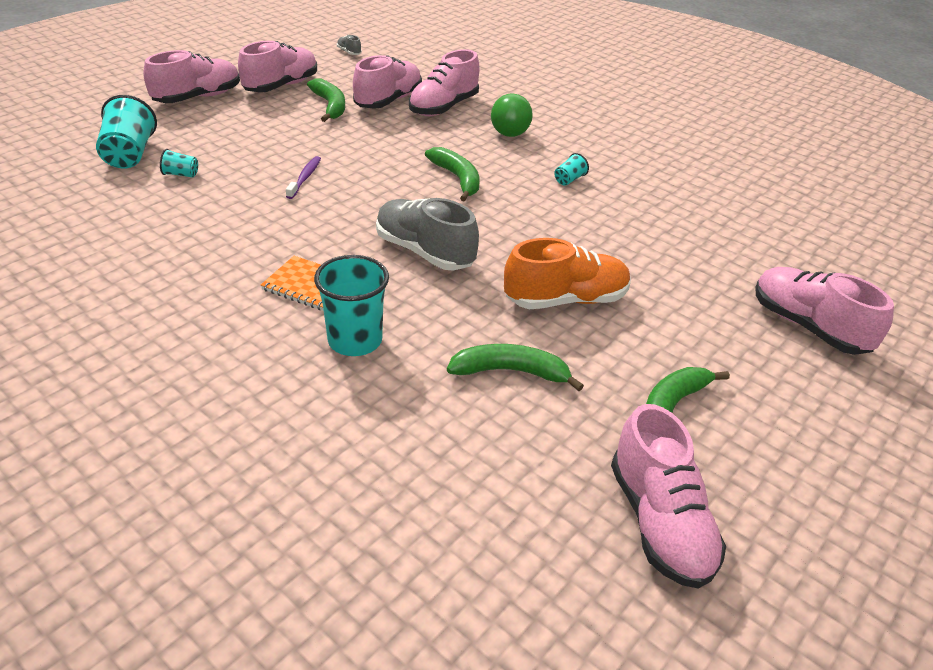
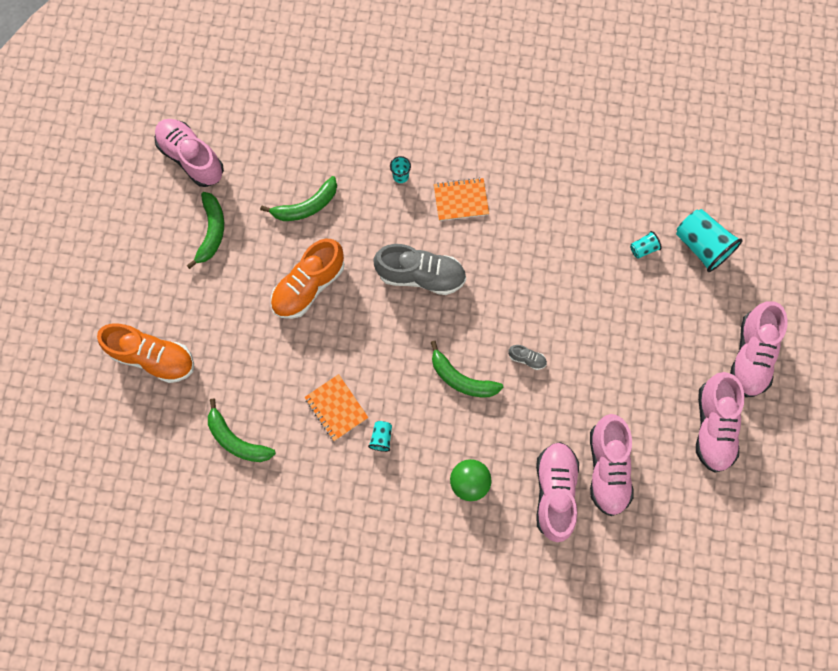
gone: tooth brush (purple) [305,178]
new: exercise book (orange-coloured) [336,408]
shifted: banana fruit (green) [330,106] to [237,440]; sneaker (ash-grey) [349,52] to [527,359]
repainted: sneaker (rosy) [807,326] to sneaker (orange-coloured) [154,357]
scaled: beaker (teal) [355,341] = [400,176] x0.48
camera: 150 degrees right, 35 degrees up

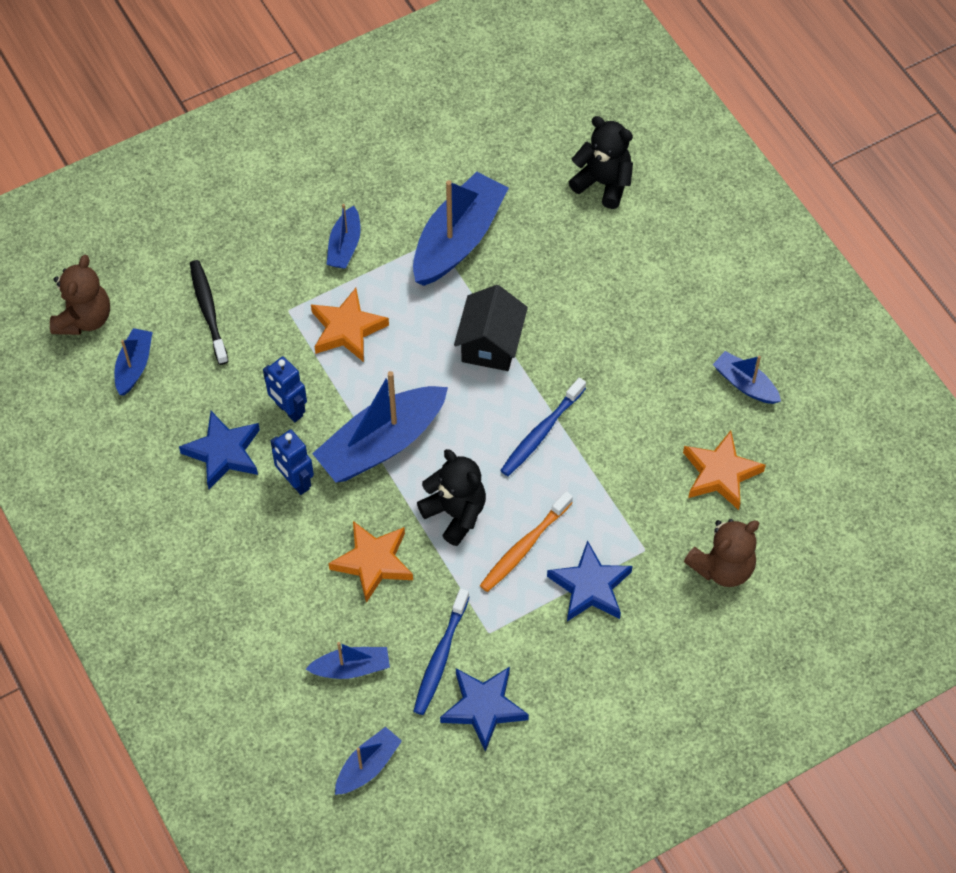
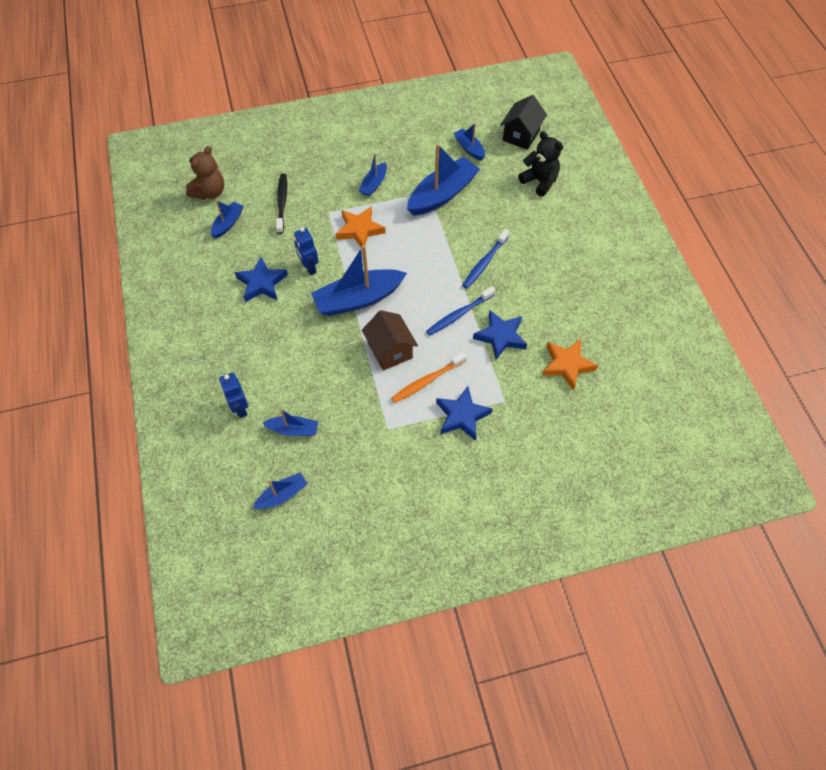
gone: star (orange-coloured) [373,562]; stuffed bear (brown) [722,567]
shifted: toy robot (cobalt) [295,482] to [240,408]; tooth brush (cobalt) [440,657] to [484,263]; star (cobalt) [483,708] to [500,336]; toy house (black) [490,344] to [521,135]; toy boat (cobalt) [745,384] to [469,148]
swapped: stuffed bear (black) [455,513] to toy house (brown) [390,350]
camera: 15 degrees right, 0 degrees up

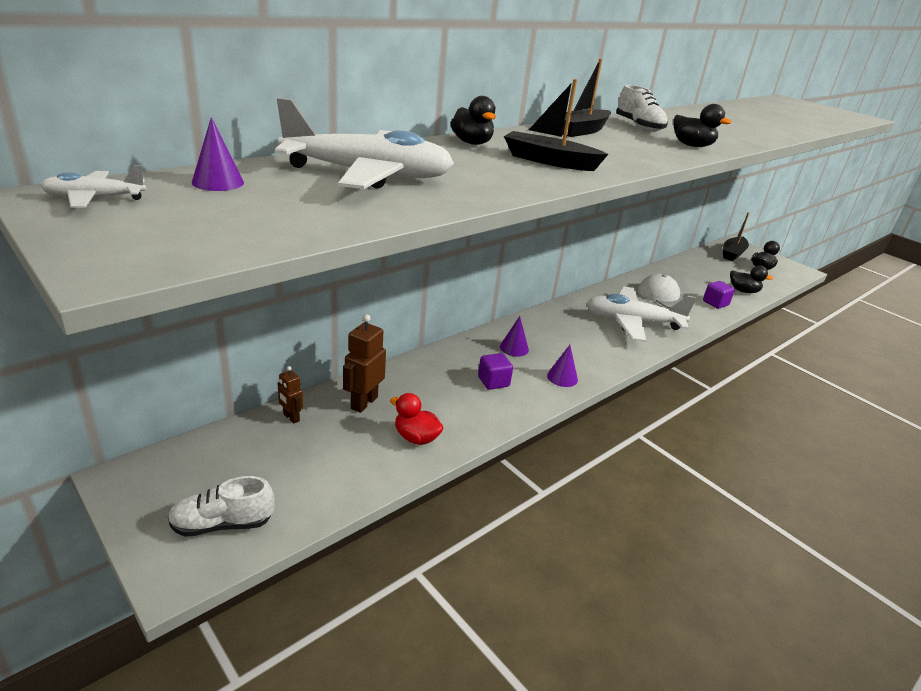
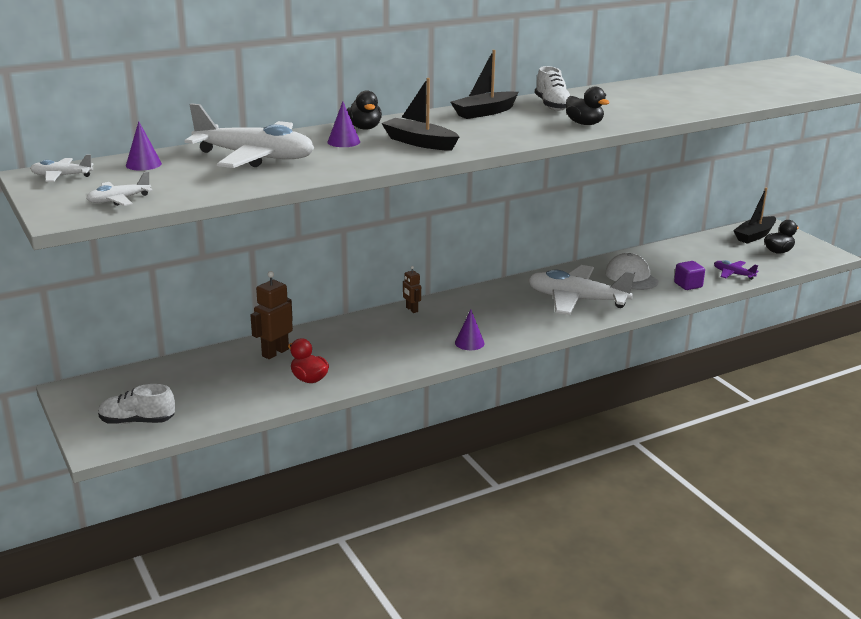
gone: solid cube (purple) [493,382]
new: aeroplane (snow-white) [118,200]
shifted: toy robot (brown) [291,417] to [411,309]; solid cone (purple) [514,348] to [343,142]
swapped: toy duck (black) [743,291] to aeroplane (purple) [733,274]
camera: 15 degrees right, 5 degrees down

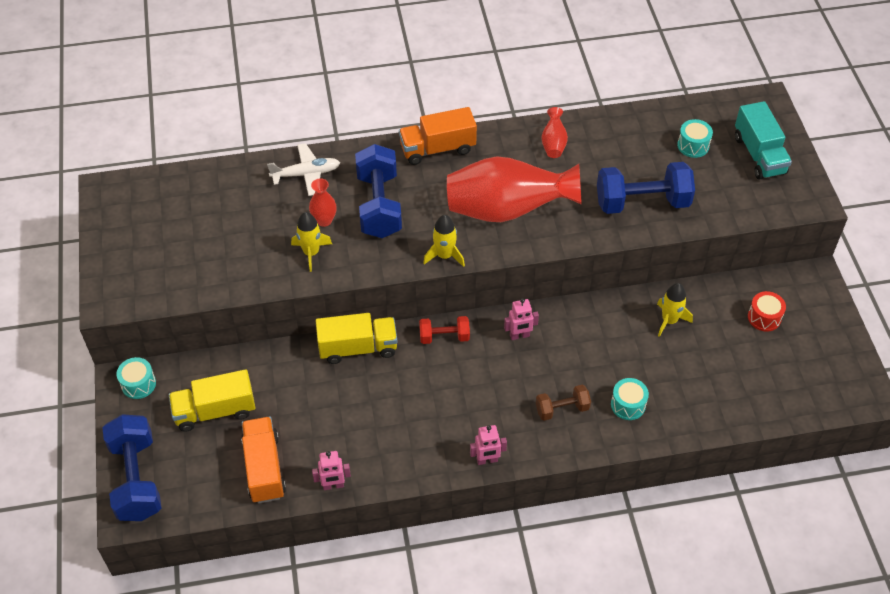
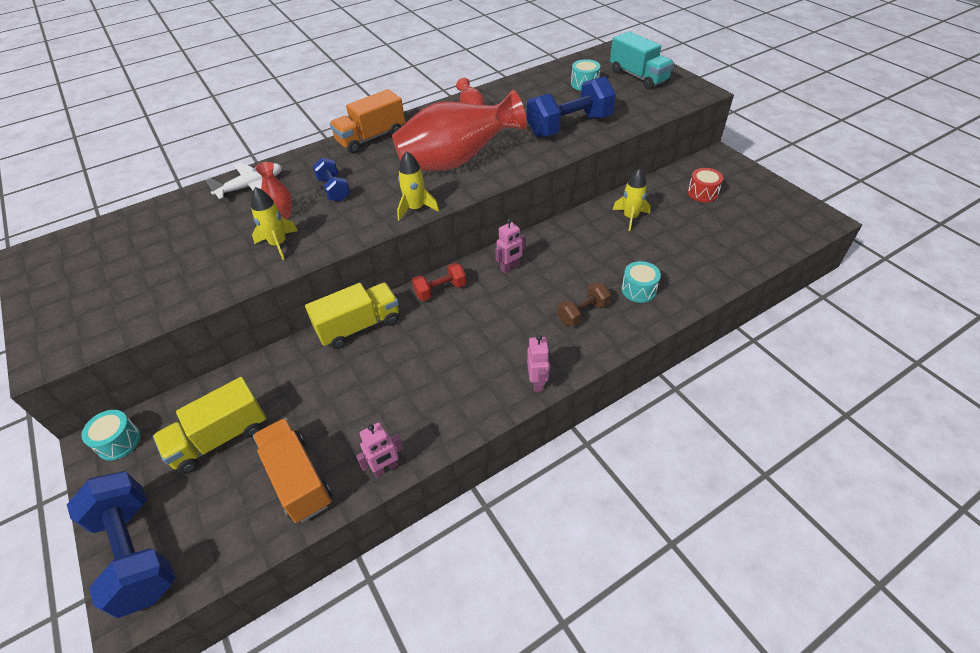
rotated: toy robot (rosy) [487,460] = [537,382] 60 degrees counterclockwise
scaled: dumbbell (cobalt) [379,205] = [334,189] x0.54
camera: 20 degrees left, 5 degrees down

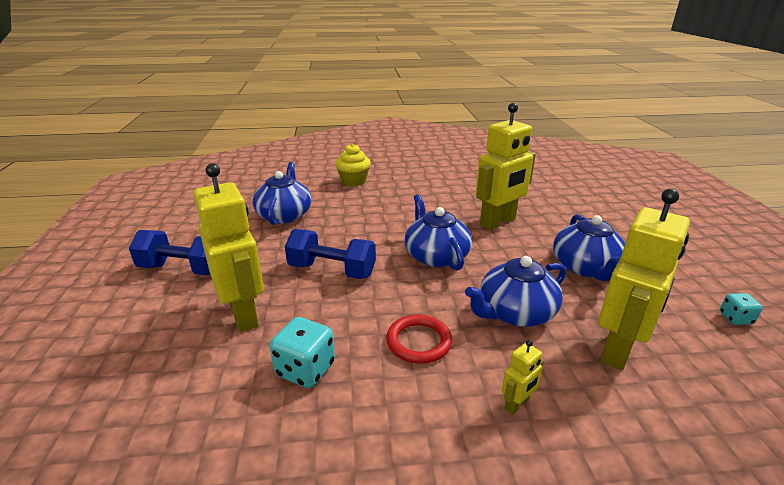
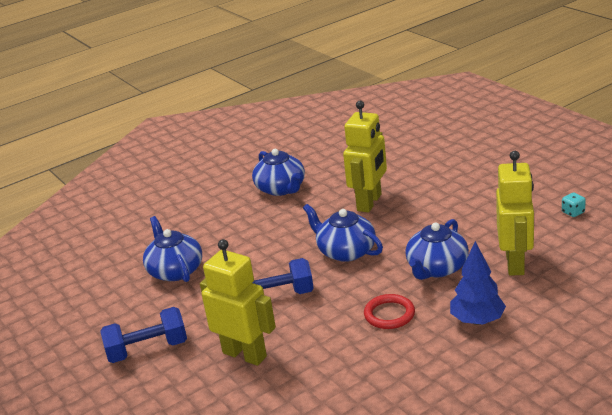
gone: die (teal) [305,369]; cupcake (golden) [353,181]
shifted: tea pot (cobalt) [585,267] to [281,188]
swapped: toy robot (golden) [517,405] to fir tree (cobalt) [477,320]
camera: 25 degrees left, 0 degrees up

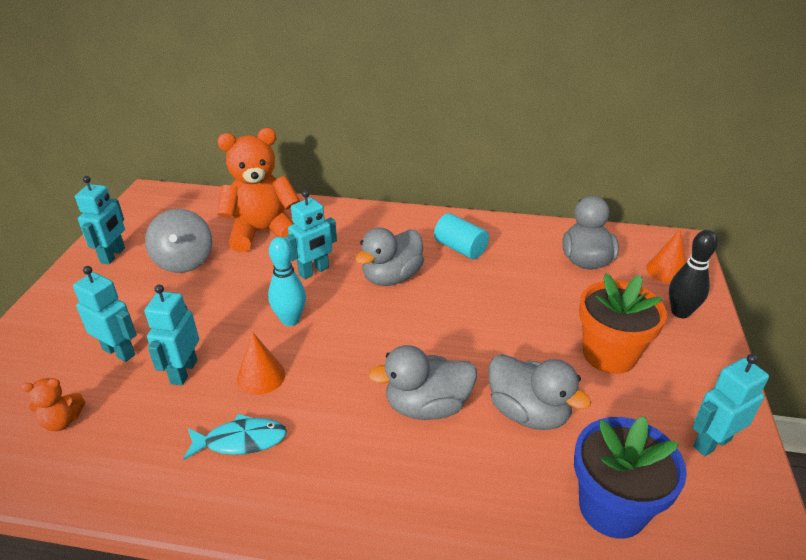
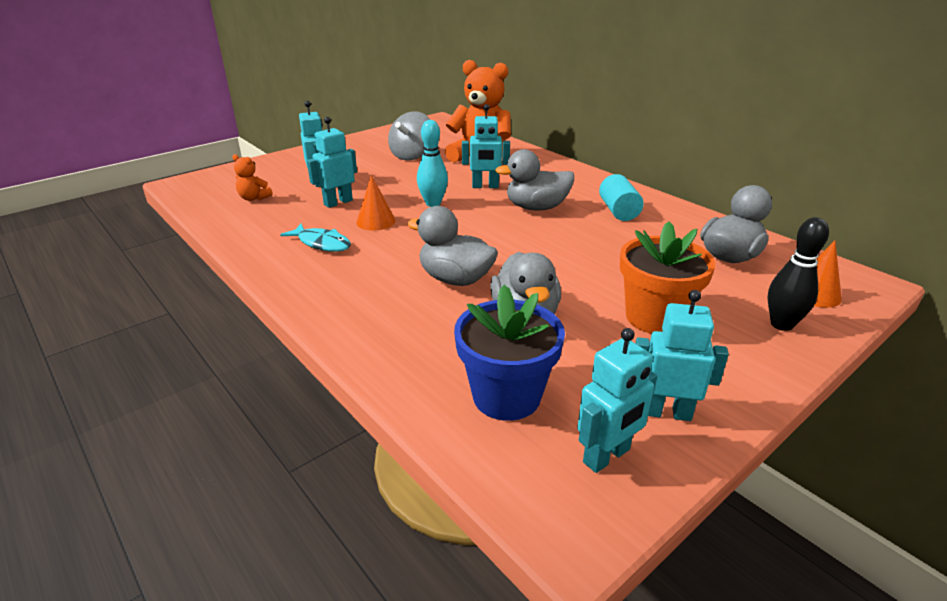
shifted: toy robot (teal) [113,255] to [607,456]
camera: 40 degrees right, 5 degrees down

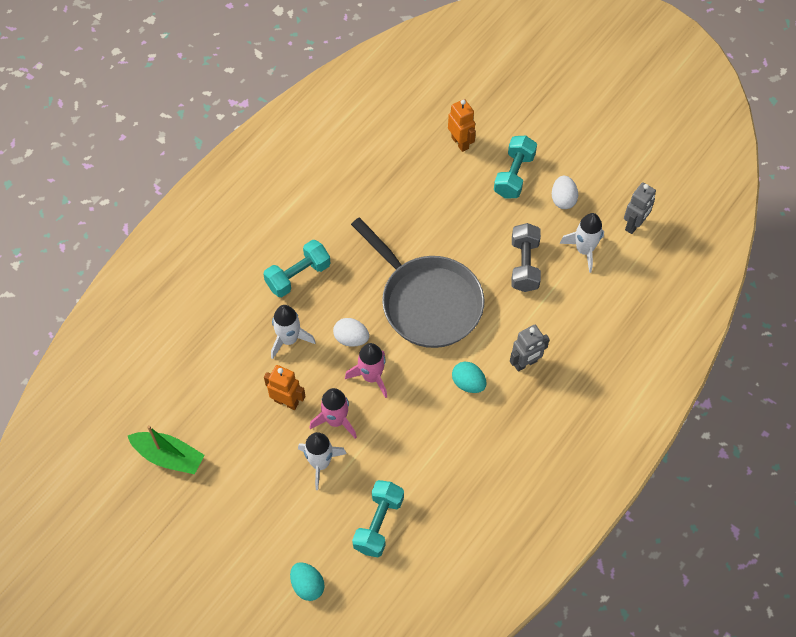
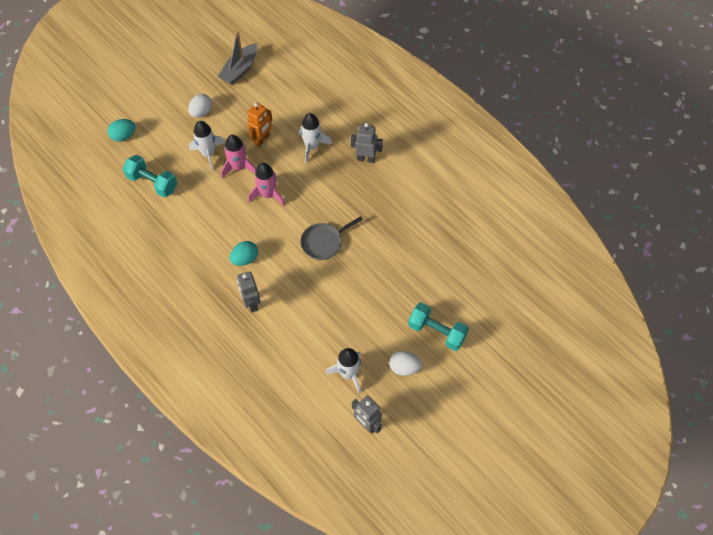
gone: toy robot (orange-coloured) [460,142]; dumbbell (ash-grey) [524,265]
shifted: egg (snow-white) [351,338] to [201,112]
swapped: dumbbell (teal) [298,276] to toy robot (ash-grey) [366,158]
repainted: toy boat (green) [168,456] to toy boat (ash-grey) [240,69]
scaled: frying pan (ash-grey) [427,301] = [324,242] x0.50
camera: 100 degrees right, 0 degrees up

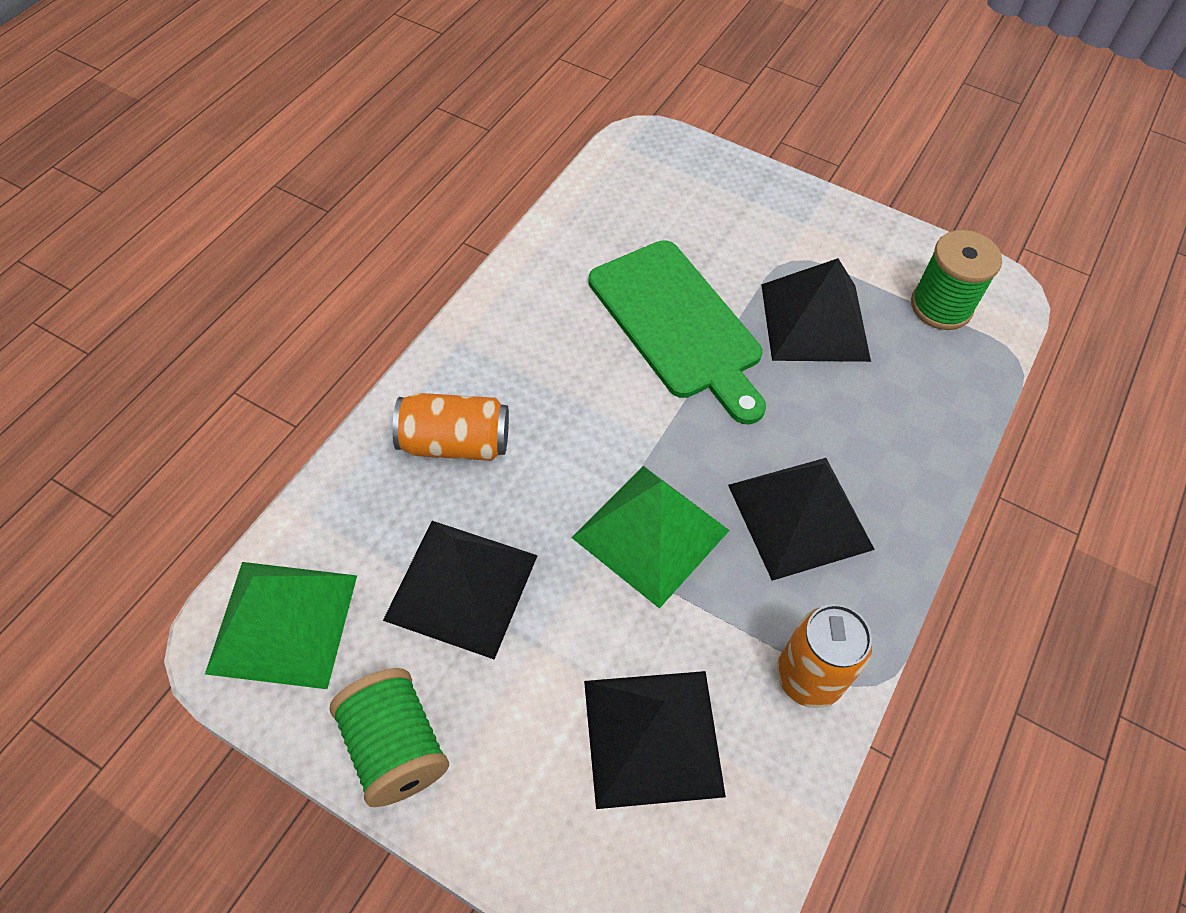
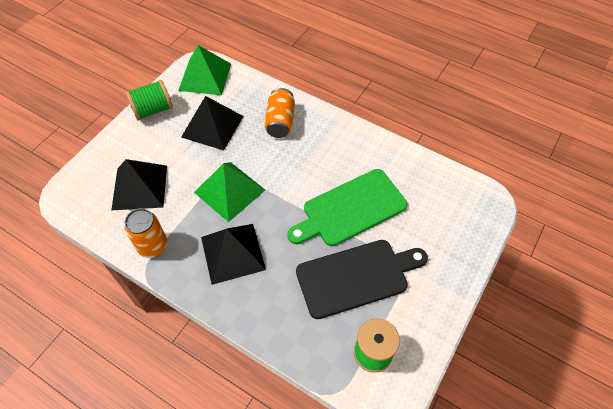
swapped: solid pyramid (black) [814,321] to cutting board (black) [356,276]
camera: 95 degrees right, 0 degrees up

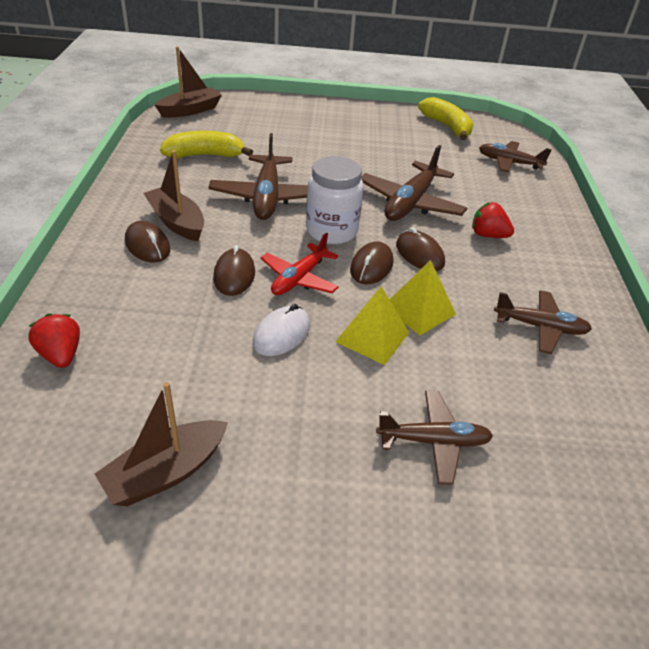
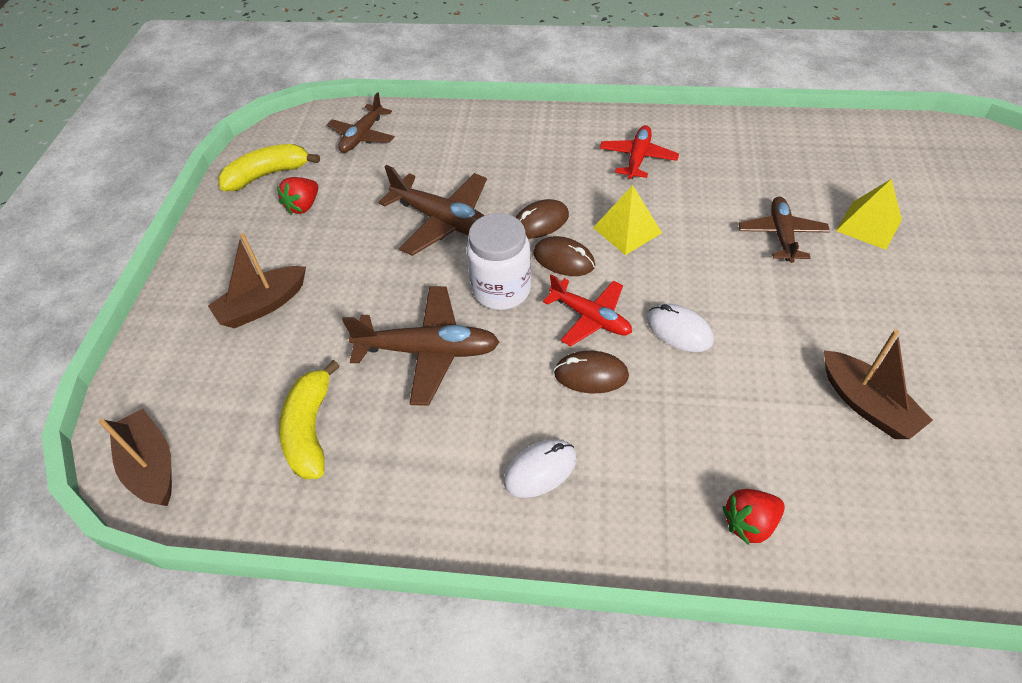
shifted: toy boat (brown) [177,222] to [263,305]; solid pyramid (golden) [372,337] to [868,225]; strawberry (scarlet) [488,235] to [303,206]
repainted: mouse (brown) [147,245] to mouse (snow-white) [540,470]; aeroplane (brown) [540,327] to aeroplane (scarlet) [637,158]
camera: 80 degrees left, 10 degrees up

